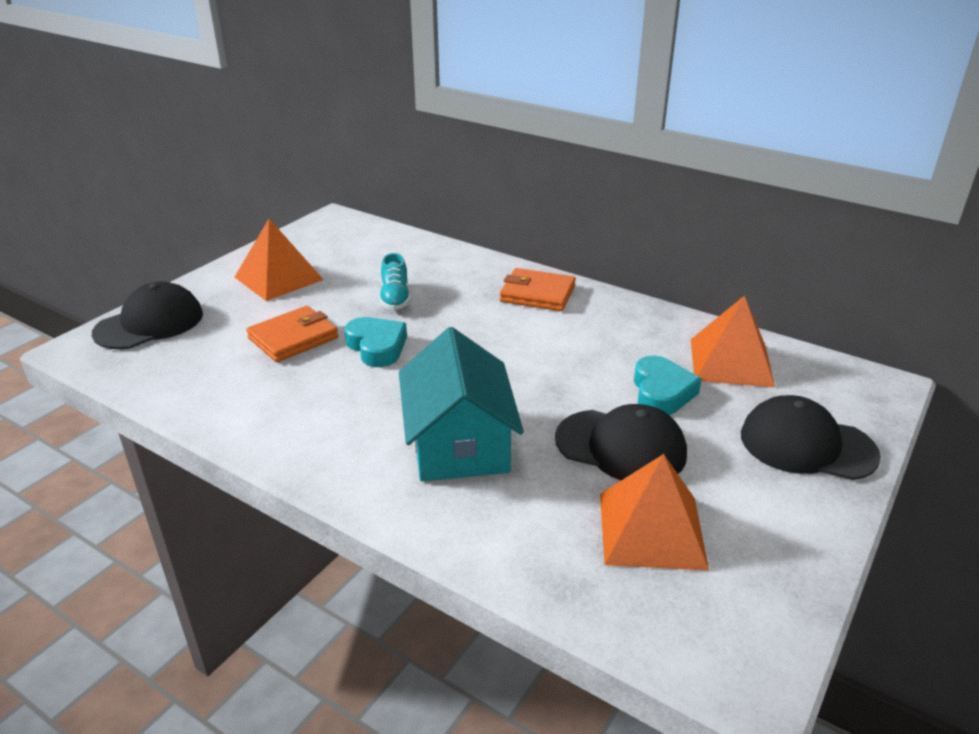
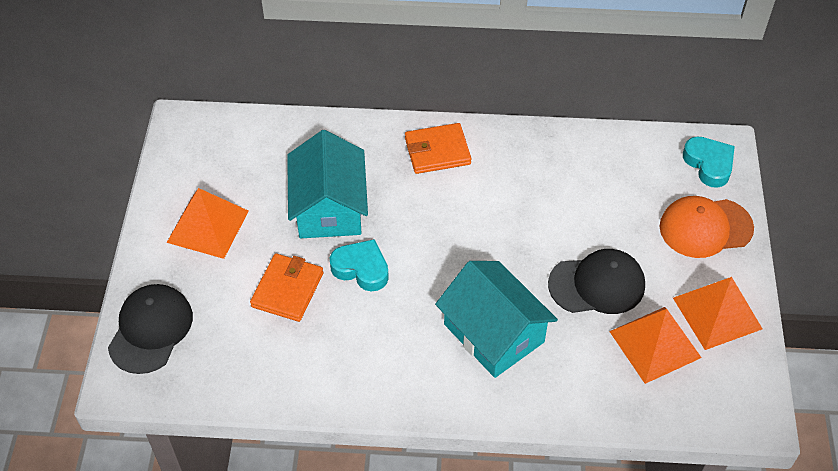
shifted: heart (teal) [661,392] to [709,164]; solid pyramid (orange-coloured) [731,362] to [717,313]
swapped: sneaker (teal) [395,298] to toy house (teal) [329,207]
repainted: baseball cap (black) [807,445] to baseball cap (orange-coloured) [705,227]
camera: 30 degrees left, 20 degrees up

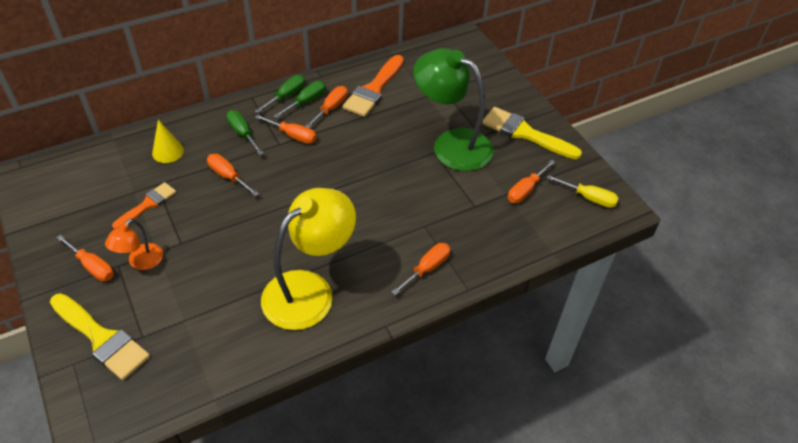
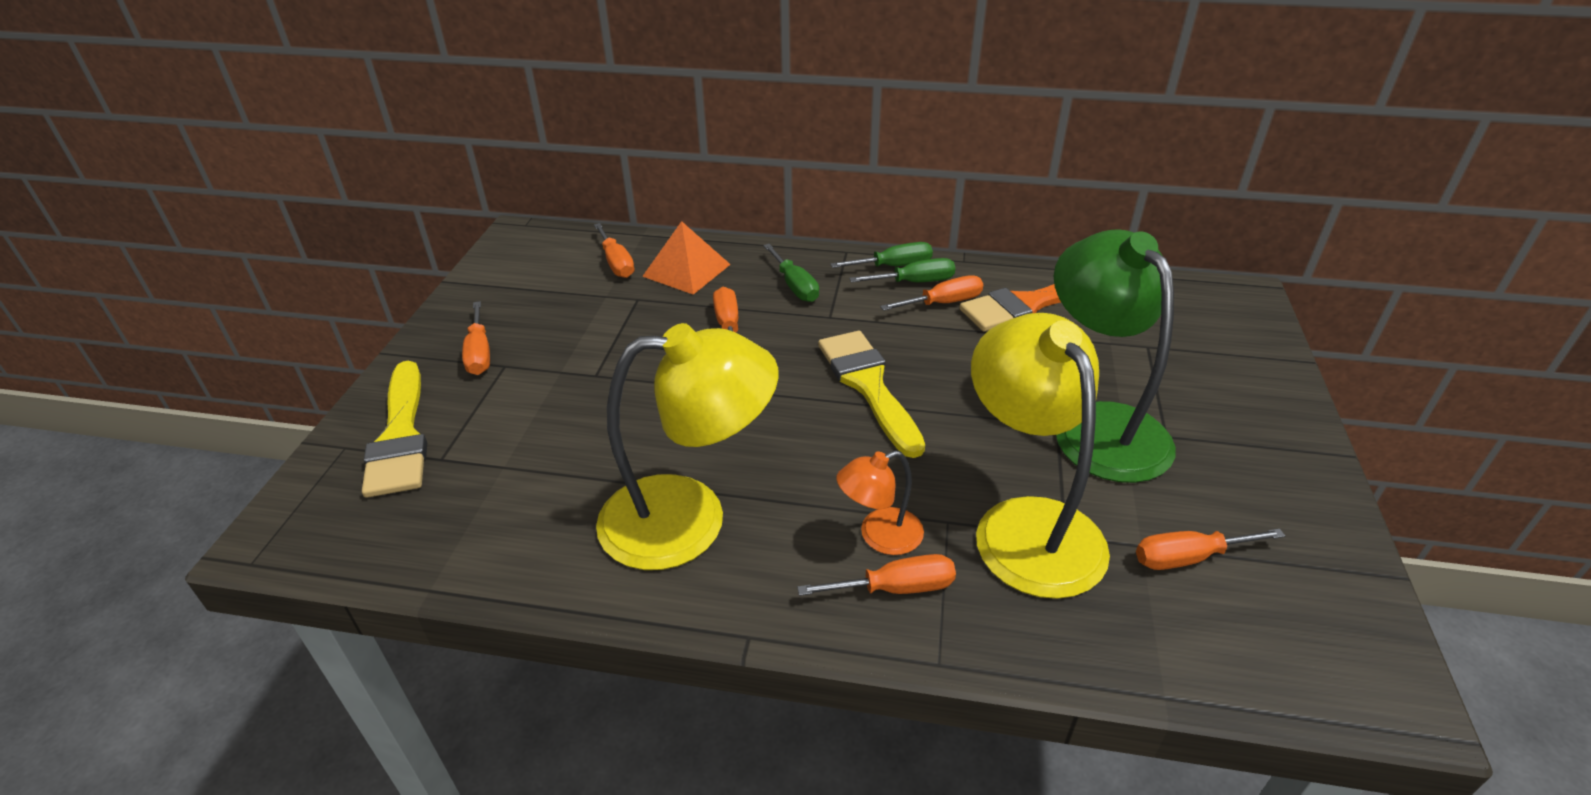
gone: paintbrush (orange-coloured) [147,204]; hand screwdriver (golden) [589,198]
new: reading lamp (golden) [1027,524]
shifted: reading lamp (orange-coloured) [141,262] to [879,536]; hand screwdriver (orange-coloured) [293,136] to [616,263]; paintbrush (golden) [525,133] to [868,385]
swapped: solid cone (golden) [168,151] to solid pyramid (orange-coloured) [686,270]
rotated: hand screwdriver (green) [242,133] = [795,286] 150 degrees clockwise
camera: 40 degrees right, 10 degrees down

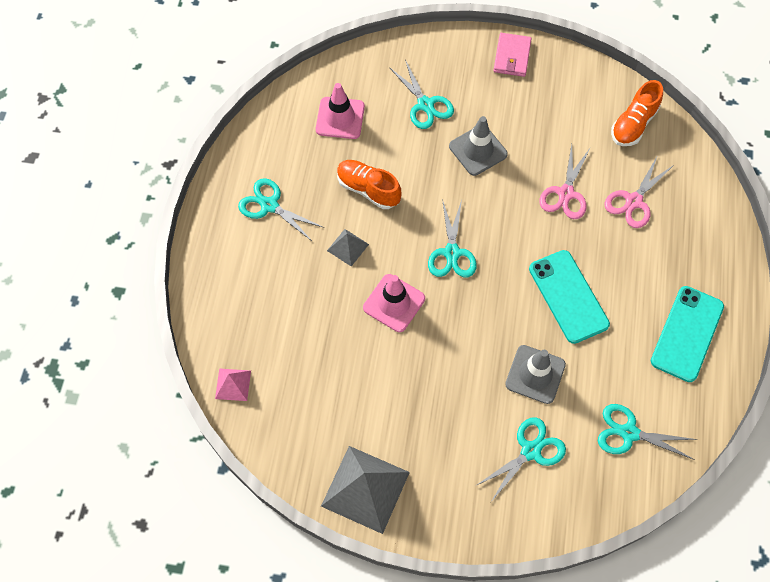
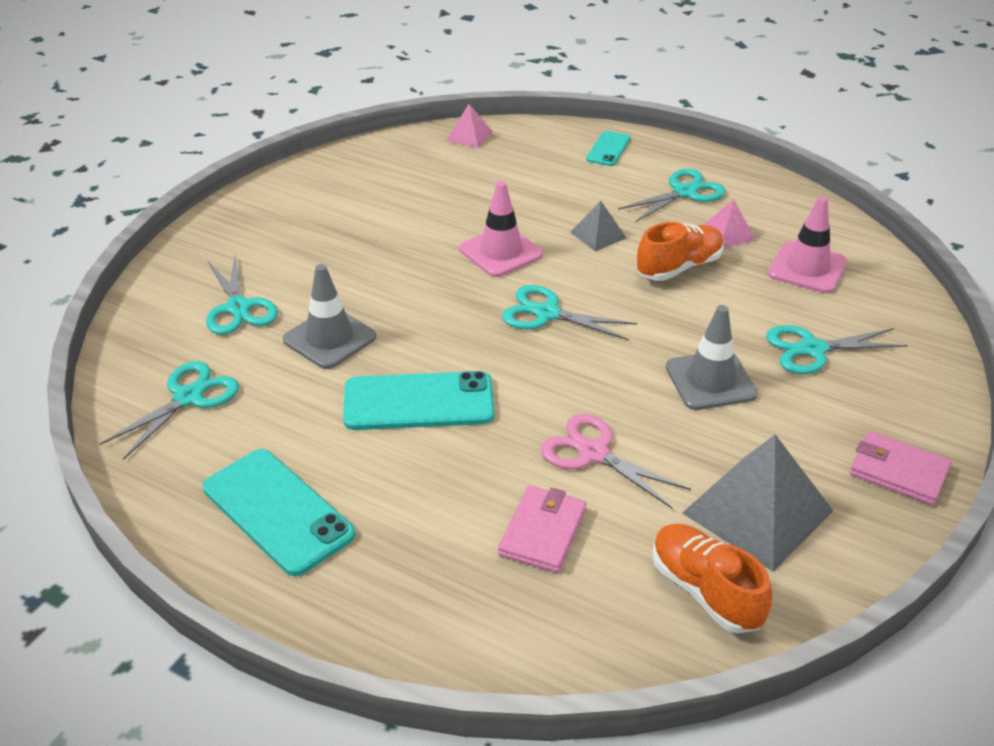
new: phone (teal) [608,149]; solid pyramid (rosy) [728,233]
shifted: solid pyramid (ash-grey) [365,489] to [757,512]
swapped: shears (rosy) [633,201] to wallet (rosy) [542,532]
camera: 110 degrees right, 25 degrees down

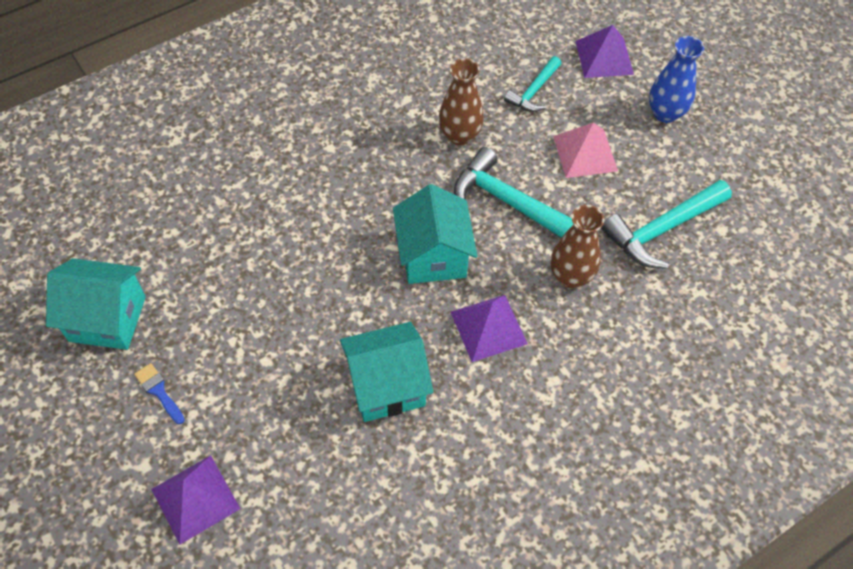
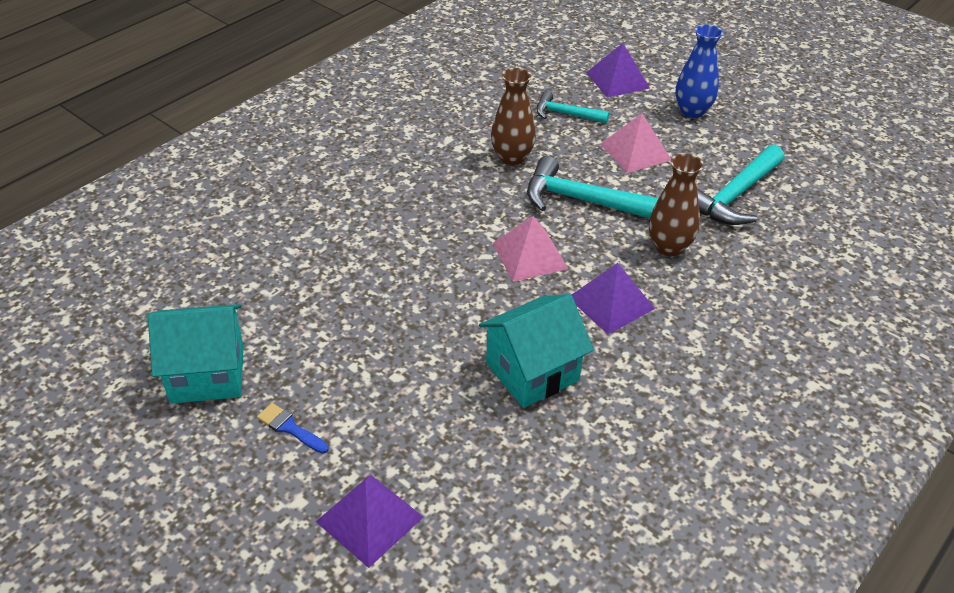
swapped: toy house (teal) [433,256] to solid pyramid (rosy) [530,255]
rotated: carpenter's hammer (teal) [534,91] = [566,114] 90 degrees clockwise
camera: 15 degrees left, 15 degrees down

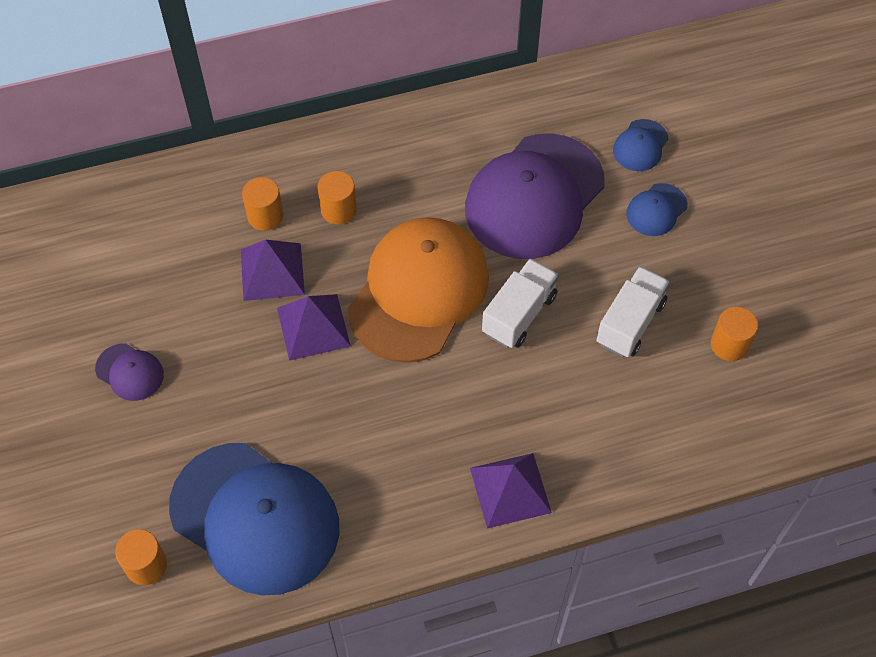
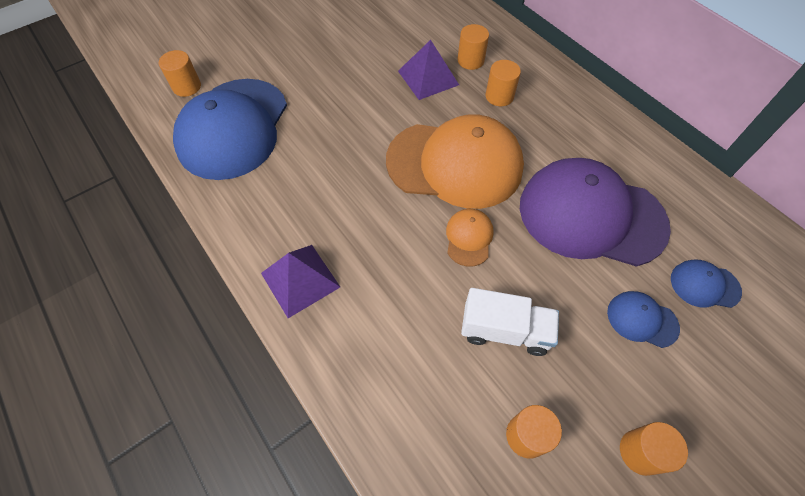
gone: baseball cap (purple) [130,372]; solid pyramid (purple) [313,327]
new: solid cylinder (orange-coloured) [640,452]
swapped: lorry (snow-white) [519,314] to baseball cap (orange-coloured) [469,238]
camera: 70 degrees right, 0 degrees up

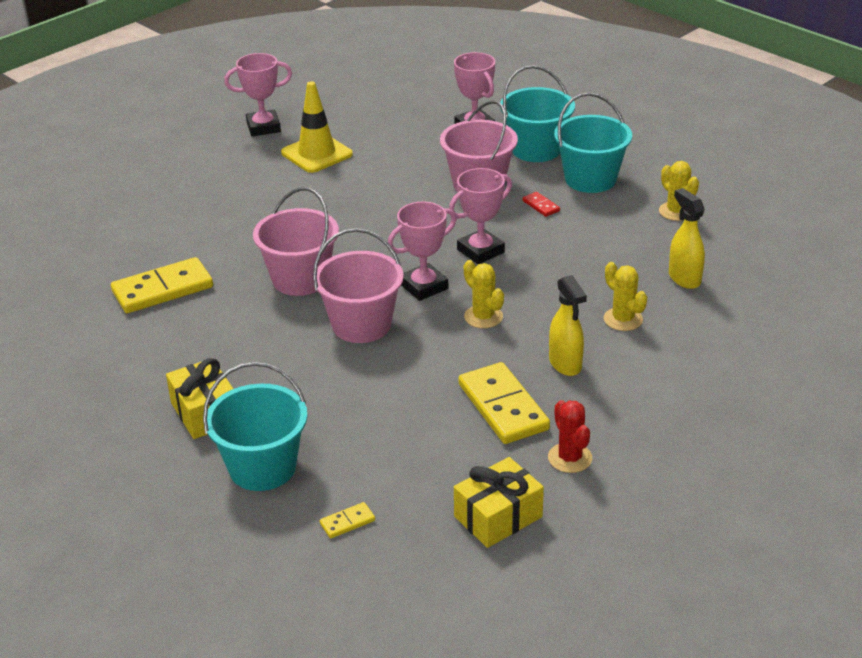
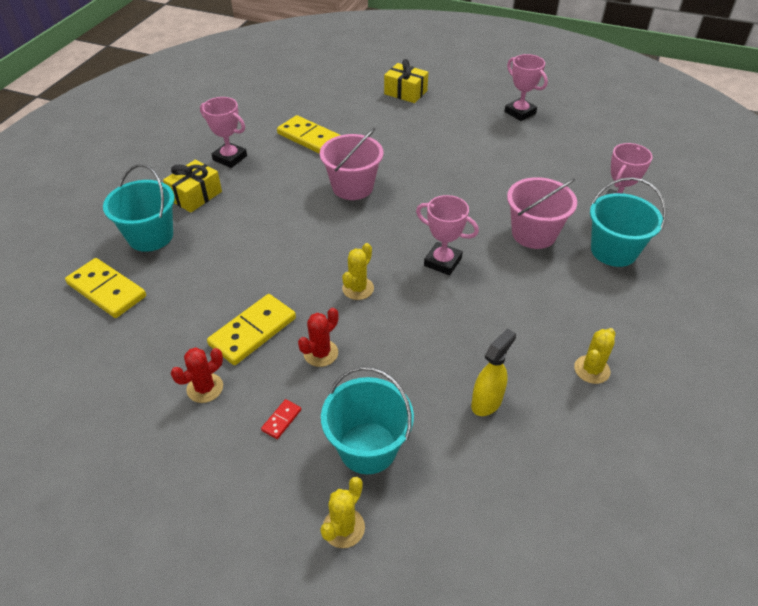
gone: safety cone (golden) [317,154]; pail (rosy) [361,325]
shifted: prize cup (rosy) [424,286] to [230,158]; gift (golden) [498,517] to [405,92]; domino (scarlet) [541,206] to [281,420]; pail (teal) [590,179] to [368,448]; saguaro cactus (golden) [623,319] to [343,528]
swapped: spray bottle (golden) [565,364] to saguaro cactus (scarlet) [321,353]
scaled: domino (golden) [347,522] = [106,290] x2.25
camera: 65 degrees right, 10 degrees up

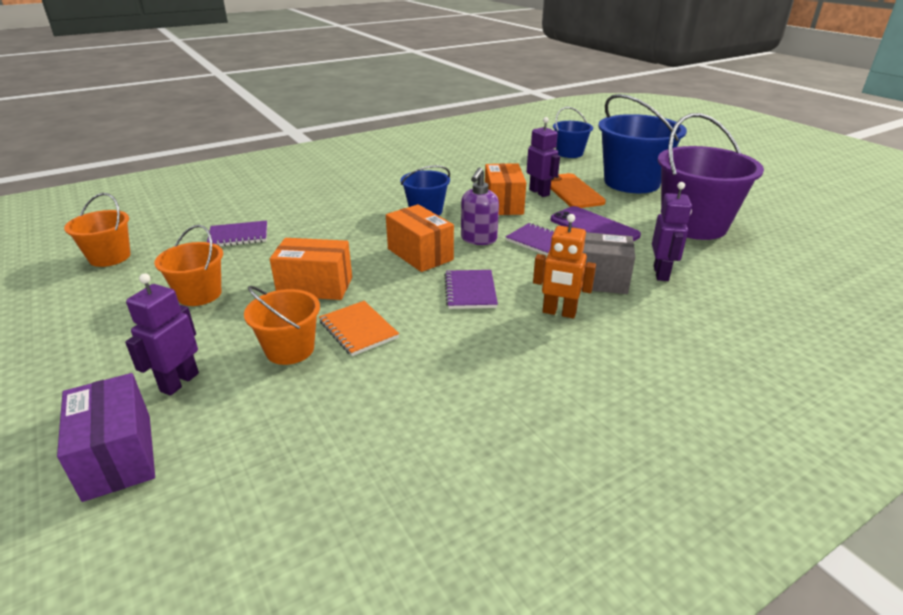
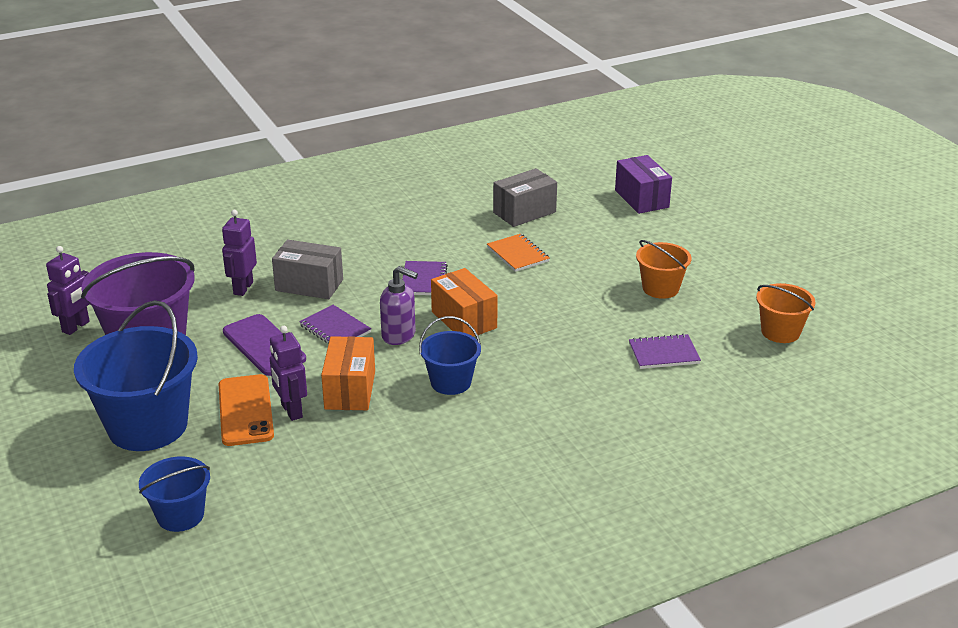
gone: pail (orange-coloured) [290,349]; package (orange-coloured) [315,286]; toy robot (orange-coloured) [559,313]
new: package (ash-grey) [524,212]
shifted: toy robot (purple) [179,382] to [76,327]
rotated: pump bottle (purple) [478,239] = [399,335] 90 degrees clockwise
camera: 175 degrees left, 0 degrees up

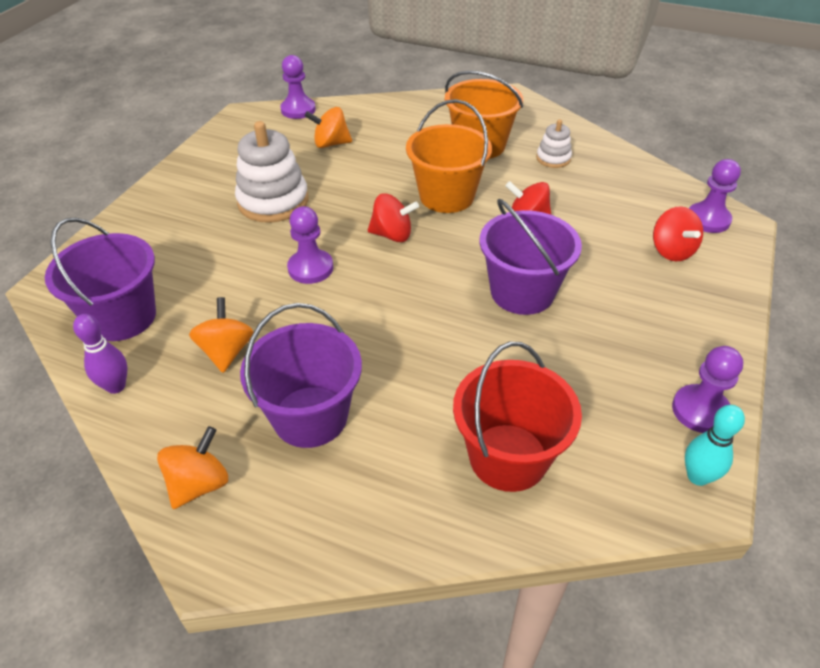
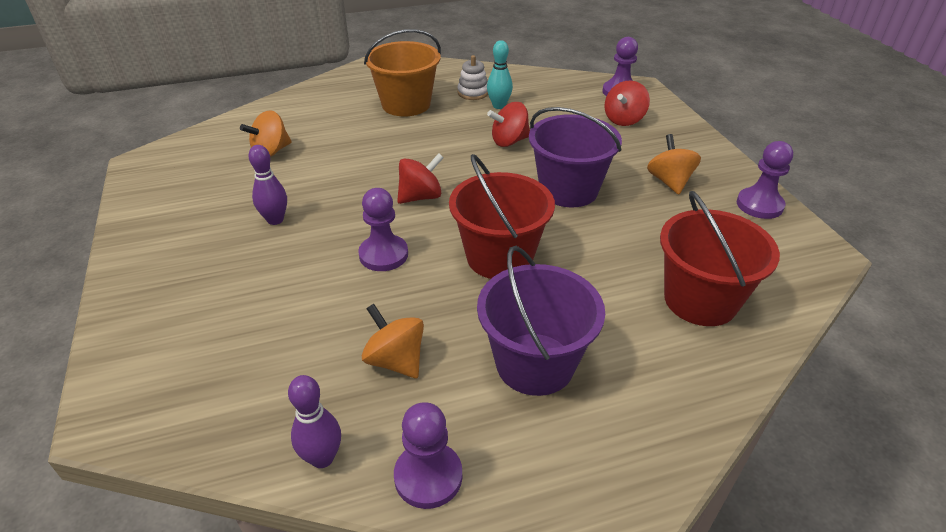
gone: pail (purple) [122,317]; pail (orange-coloured) [446,196]
new: pail (scarlet) [499,257]
shifted: spinning top (orange-coloured) [199,484] to [669,182]; chess pawn (purple) [298,110] to [428,476]; tenpin (teal) [697,476] to [499,106]
swapped: stacking toy (snow-white) [273,201] to tenpin (purple) [275,220]
rotated: spinning top (scarlet) [671,251] = [624,120] 90 degrees clockwise
camera: 40 degrees left, 5 degrees down

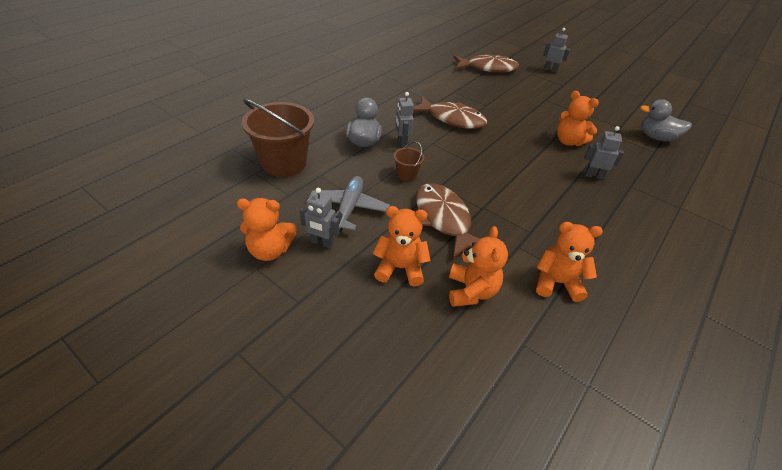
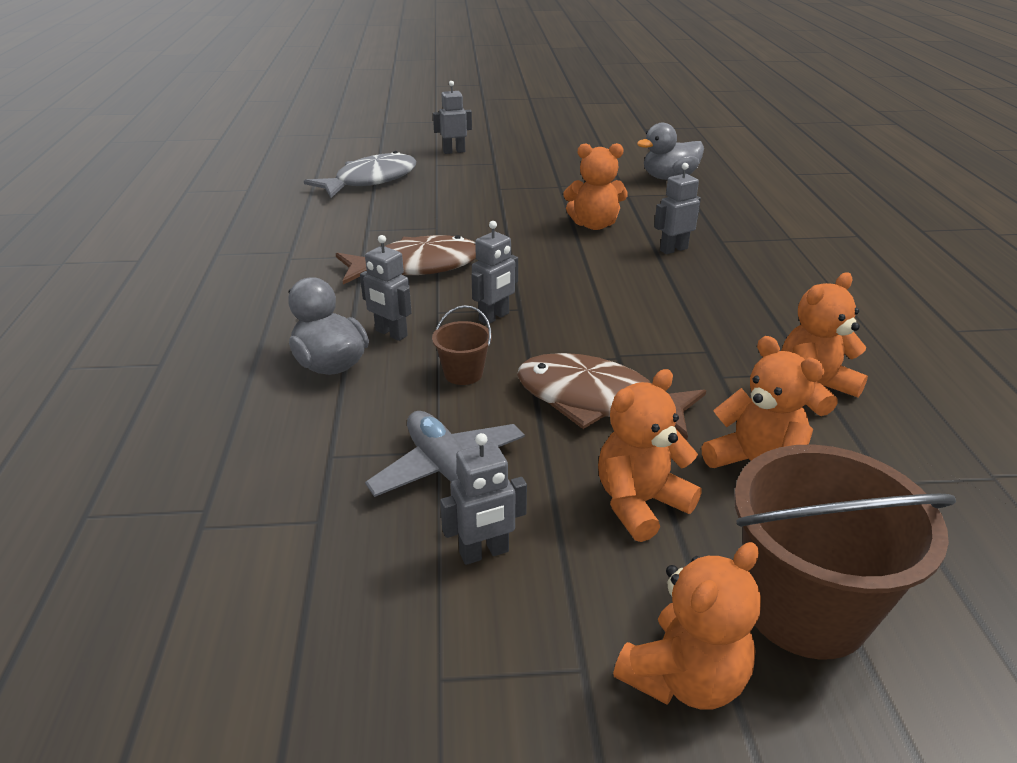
new: toy robot (ash-grey) [494,317]
shifted: stuffed bear (orange-coloured) [270,250] to [684,678]; pail (brown) [284,163] to [805,607]
repainted: toy fish (brown) [487,68] to toy fish (ash-grey) [370,180]
camera: 40 degrees left, 10 degrees down

